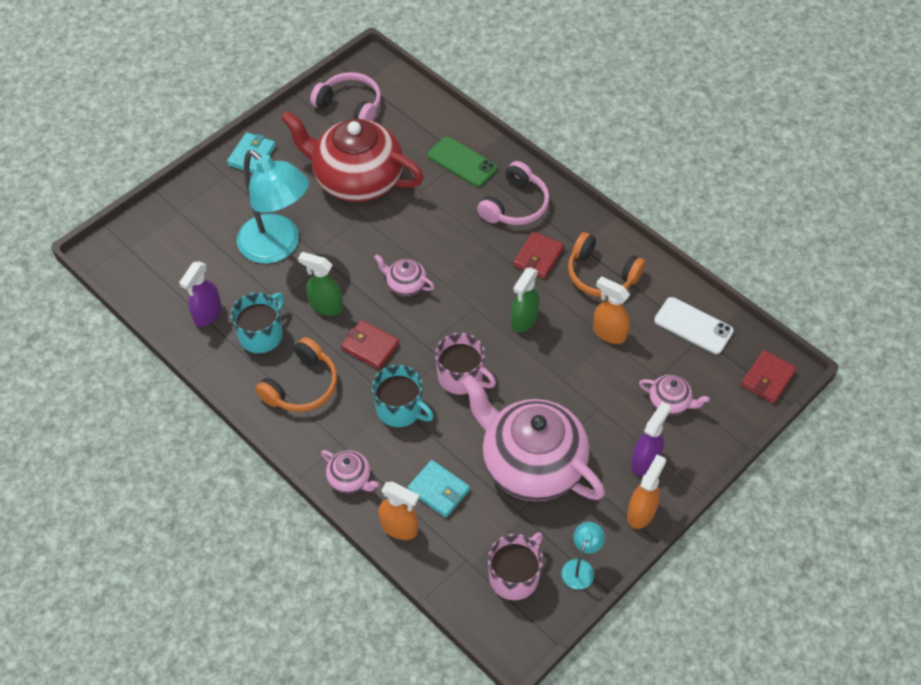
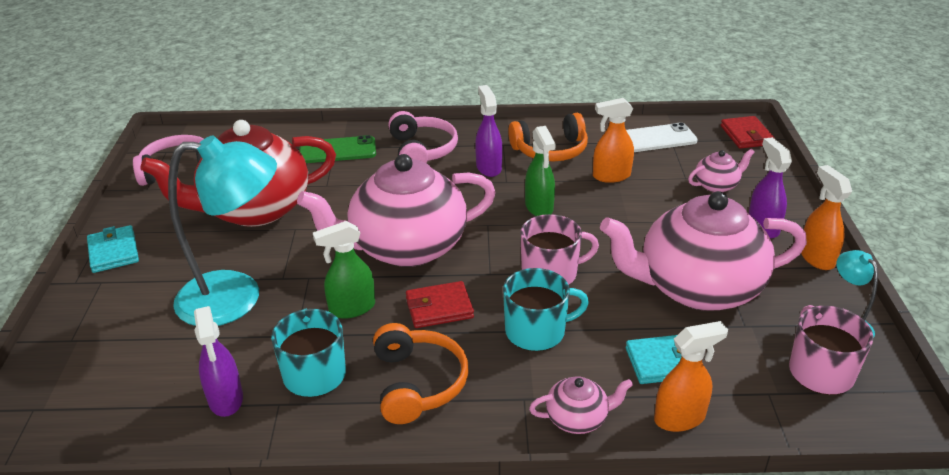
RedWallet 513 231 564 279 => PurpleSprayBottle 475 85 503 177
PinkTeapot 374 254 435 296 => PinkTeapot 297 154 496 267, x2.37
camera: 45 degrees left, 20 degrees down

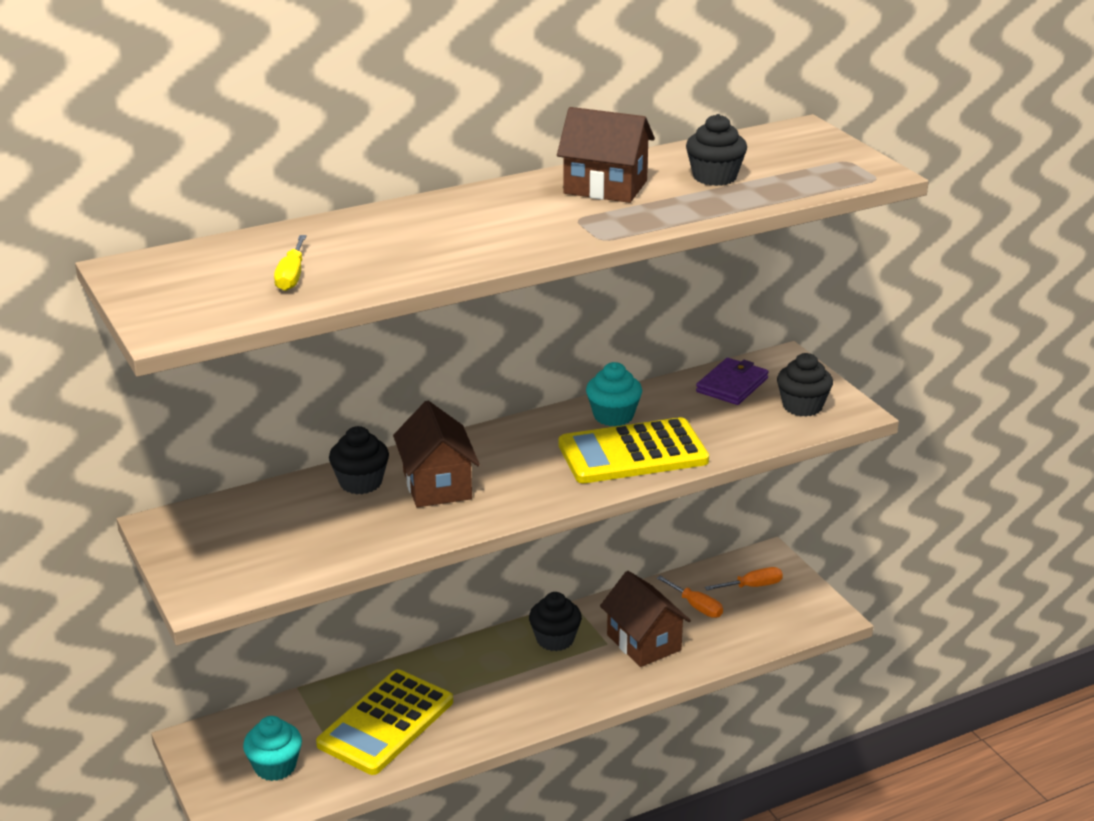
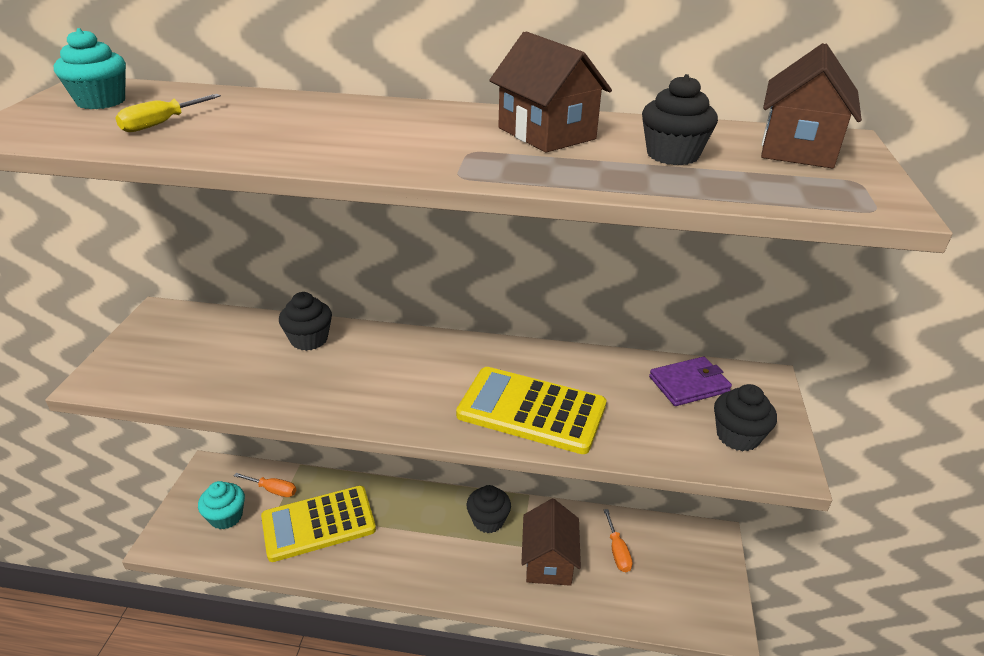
BrownHouse 393 401 480 507 => BrownHouse 761 43 862 168, relocated
TurquoiseCupcake 586 362 642 426 => TurquoiseCupcake 54 28 126 109, relocated
OrangeScrewdriver 705 567 783 590 => OrangeScrewdriver 234 473 296 497, relocated
camera: 35 degrees right, 5 degrees up

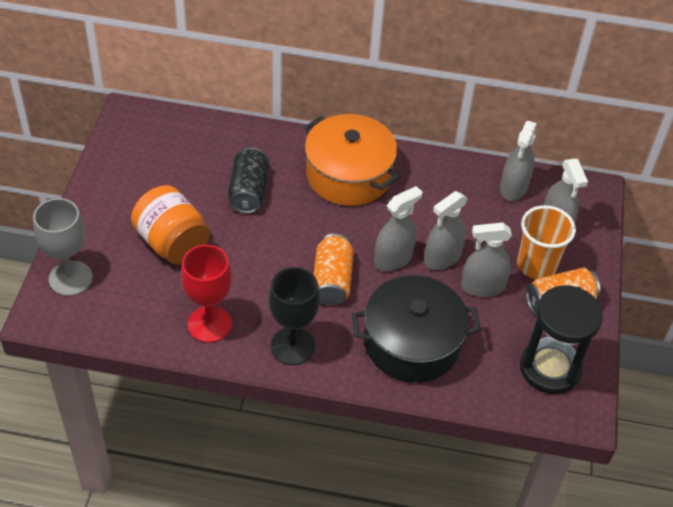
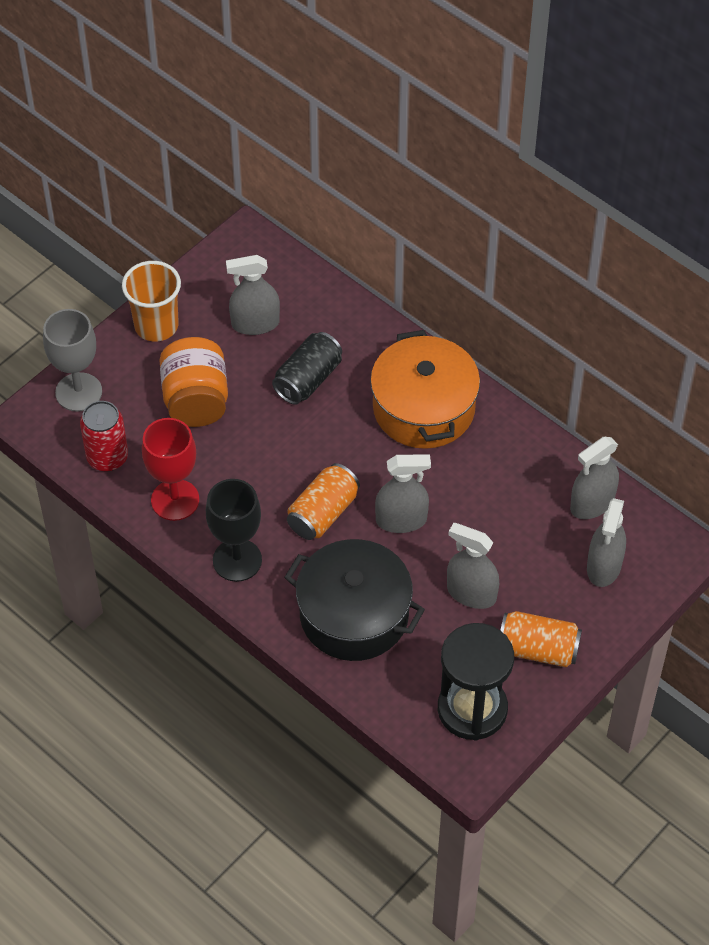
nothing => RedCan 80 401 128 471
GreySprayBottle 424 191 468 270 => GreySprayBottle 226 255 280 335, relocated
OrangeCup 517 205 576 279 => OrangeCup 122 261 181 342, relocated
camera: 35 degrees right, 5 degrees up

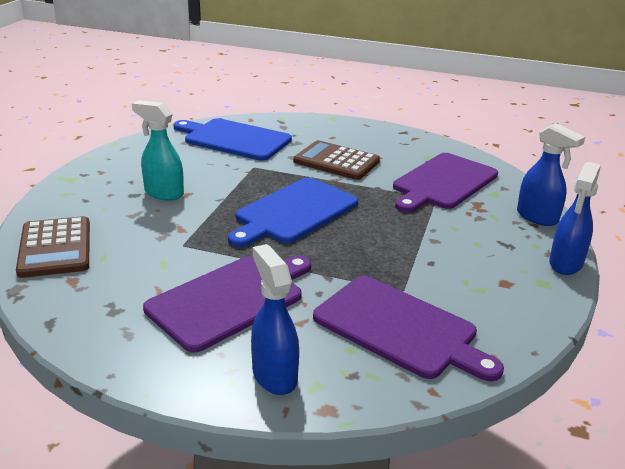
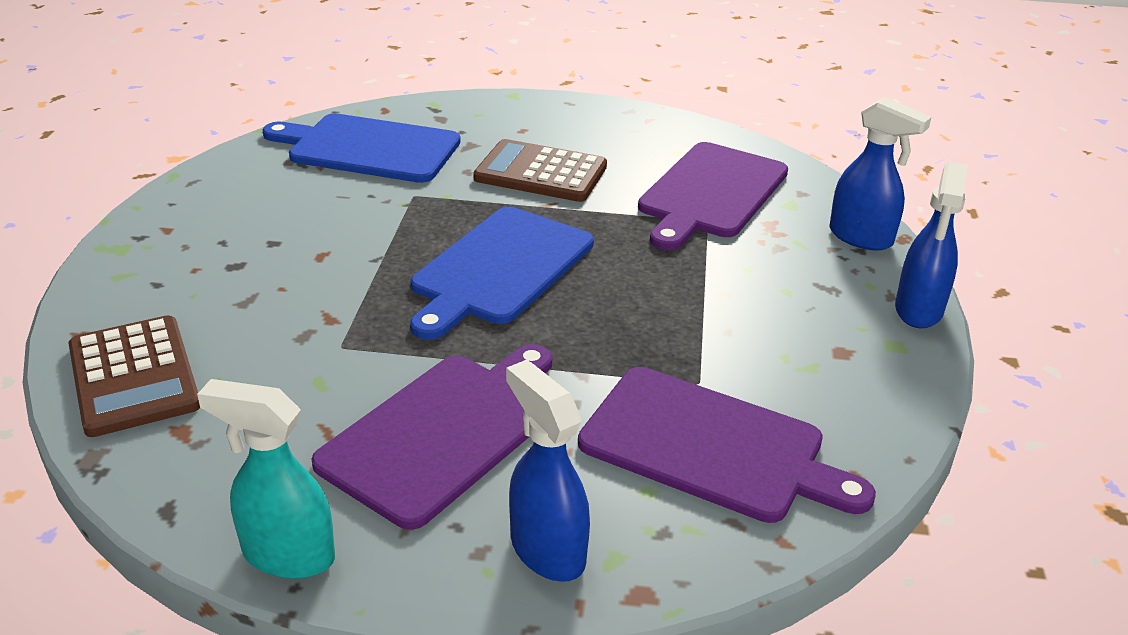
TurquoiseSprayBottle 132 100 184 201 => TurquoiseSprayBottle 197 379 335 579, relocated
camera: 10 degrees left, 5 degrees up

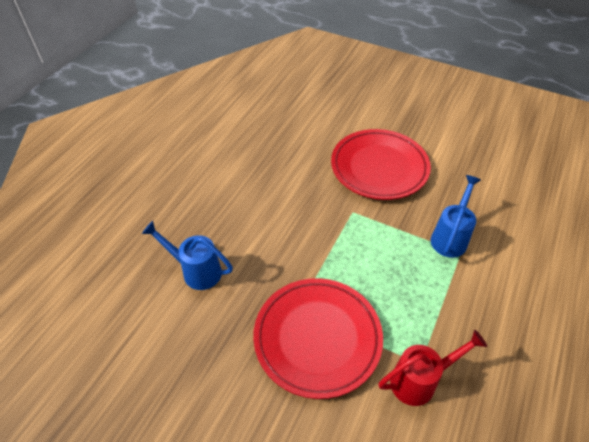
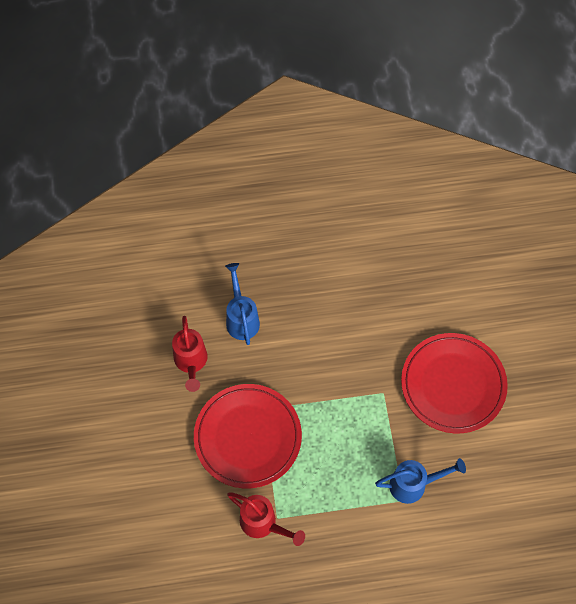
nothing => RedWateringCan 172 316 208 392
camera: 55 degrees right, 15 degrees up

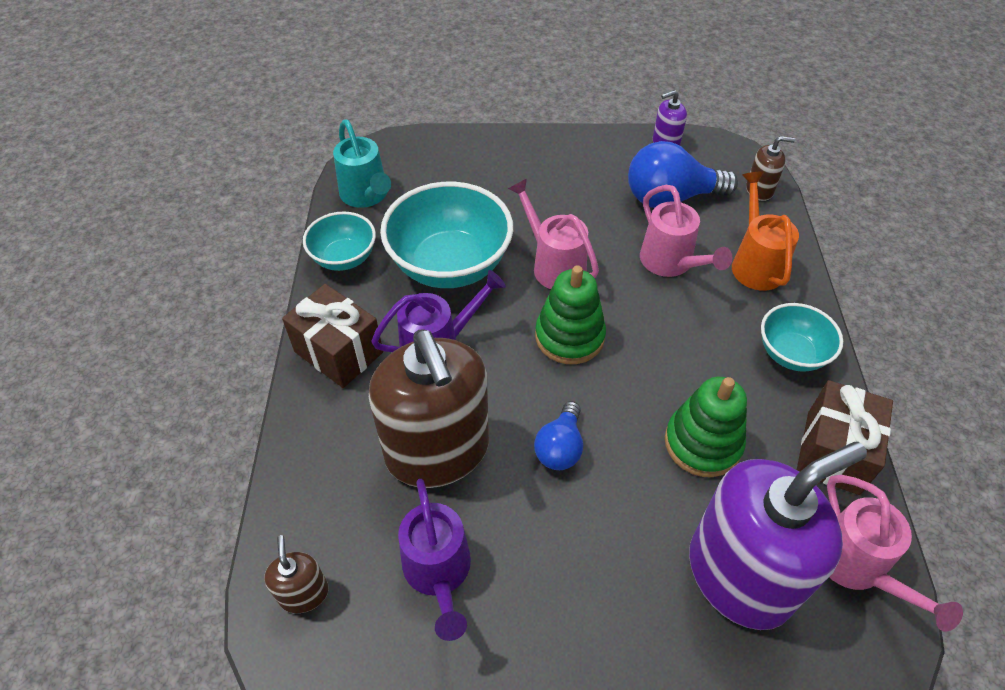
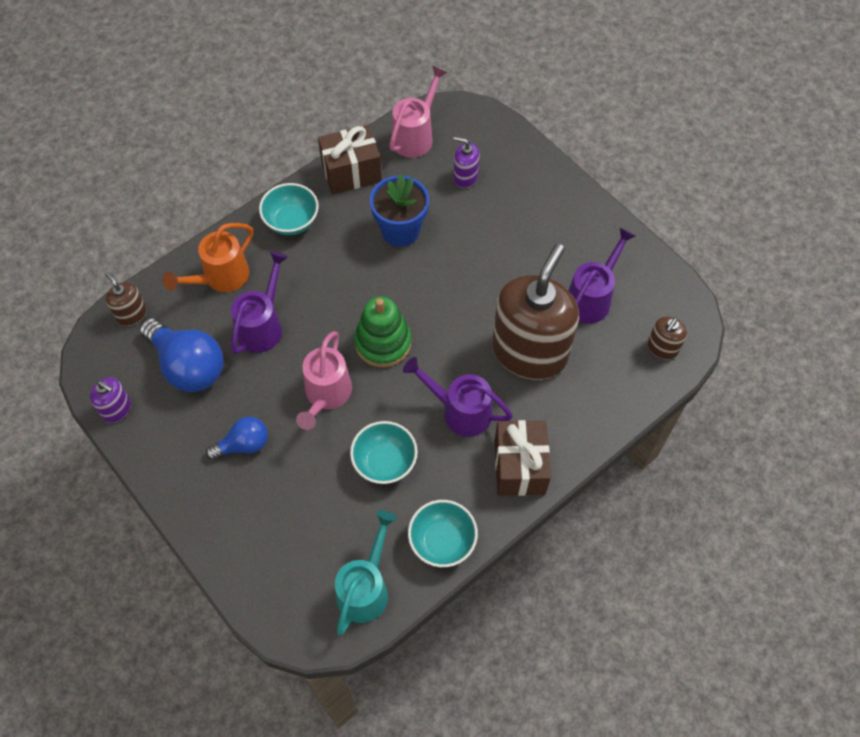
BlueLightBulb 534 401 583 470 => BlueLightBulb 205 416 268 460, relocated
GreenStackingToy 665 377 747 477 => BlueFlowerPot 370 174 429 247
PinkWateringCan 640 185 732 277 => PurpleWateringCan 231 251 288 354
TurquoiseBowl 380 182 513 288 => TurquoiseBowl 350 421 418 484, x0.56
PurpleSoapDispenser 689 442 867 630 => PurpleSoapDispenser 453 136 480 188, x0.42
camera: 130 degrees left, 10 degrees up

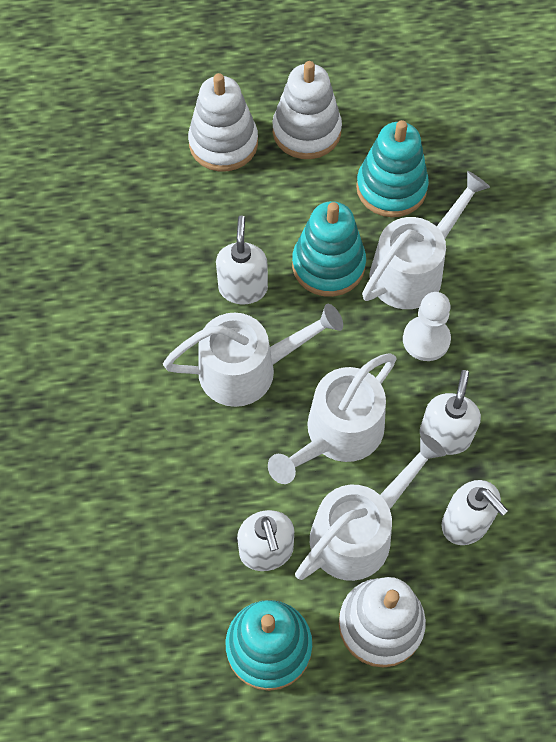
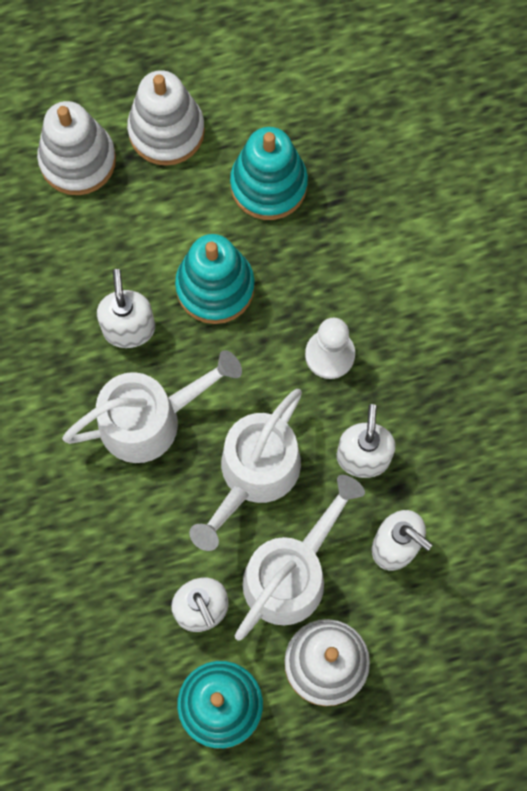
WhiteWateringCan 362 171 490 309 => nothing
camera: 10 degrees left, 10 degrees up

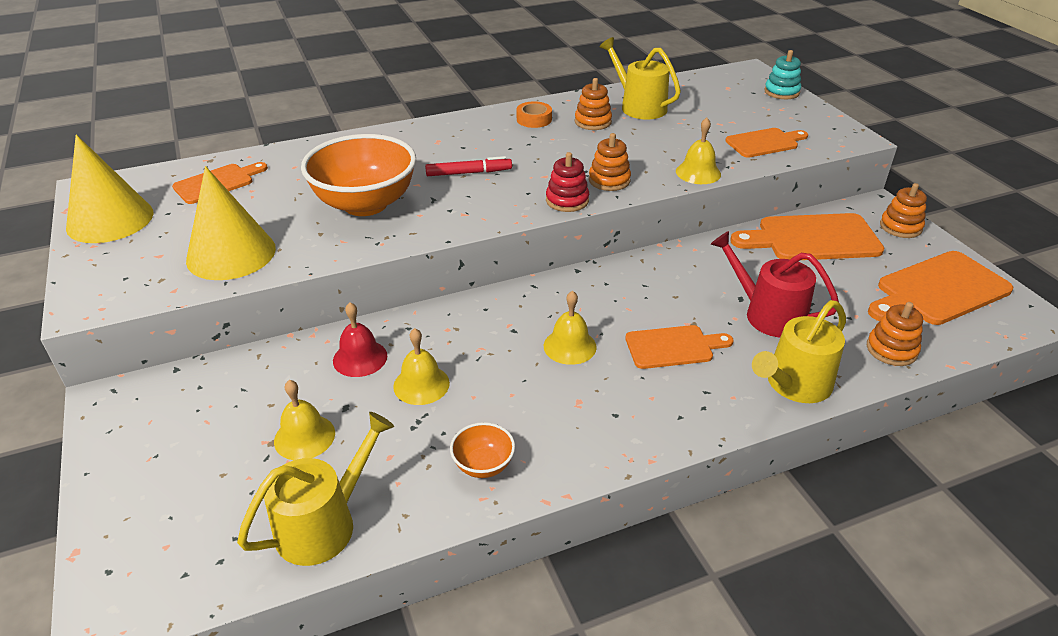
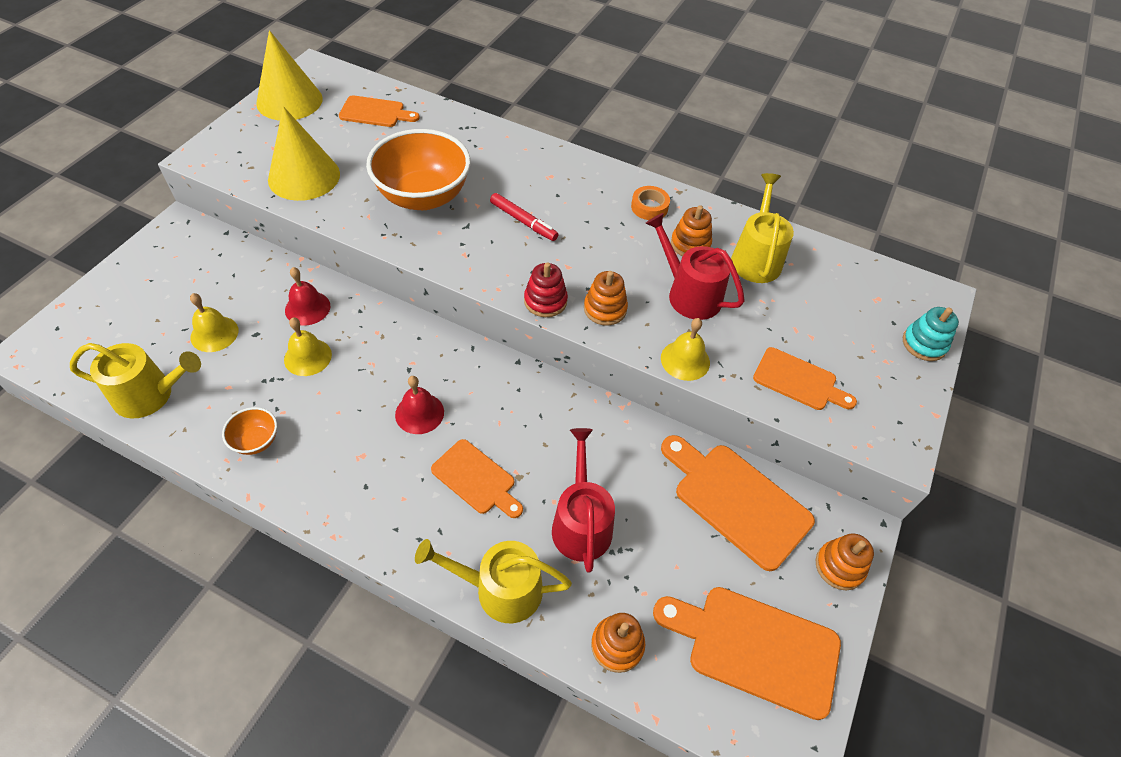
nothing => RedWateringCan 645 213 745 320
YellowBell 544 291 597 365 => RedBell 395 376 444 434
camera: 45 degrees right, 15 degrees up

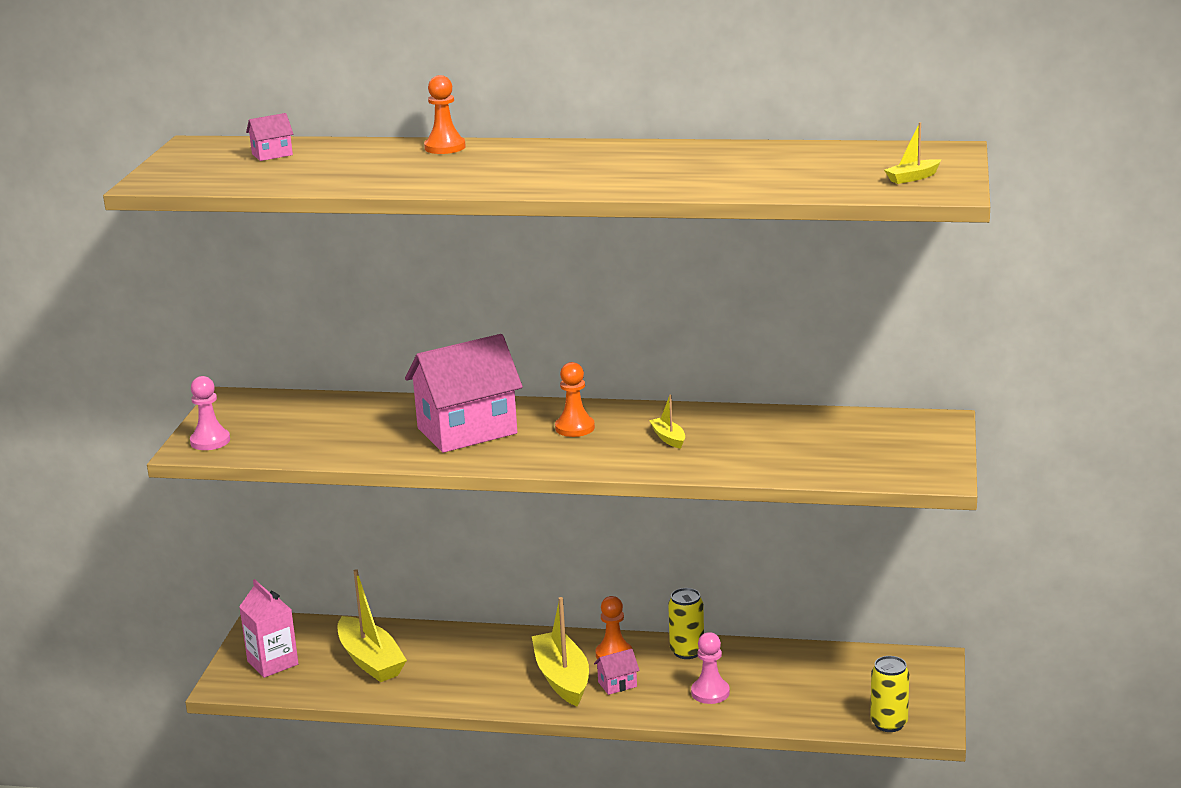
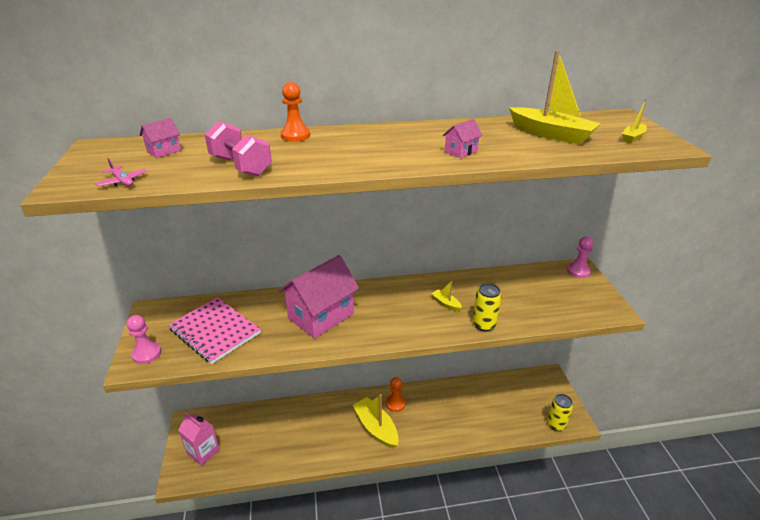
OrangePawn 555 362 595 437 => nothing
nothing => PinkPlane 95 158 147 186
nothing => PinkNotebook 168 297 261 364
nothing => PinkDumbbell 204 121 272 176
YellowBoat 337 569 407 682 => YellowBoat 509 51 601 145, relocated
PinkHouse 594 649 640 695 => PinkHouse 443 119 483 158, relocated
YellowCan 668 588 704 659 => YellowCan 473 283 501 332, relocated
PinkPawn 691 632 730 704 => PinkPawn 567 237 593 278, relocated
camera: 20 degrees left, 10 degrees up

